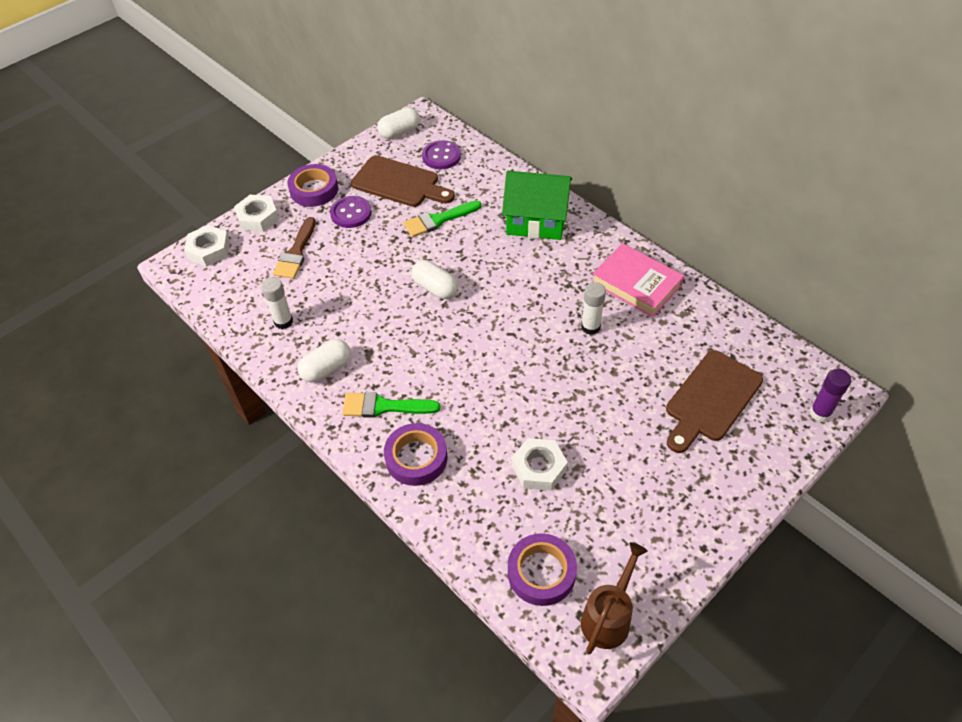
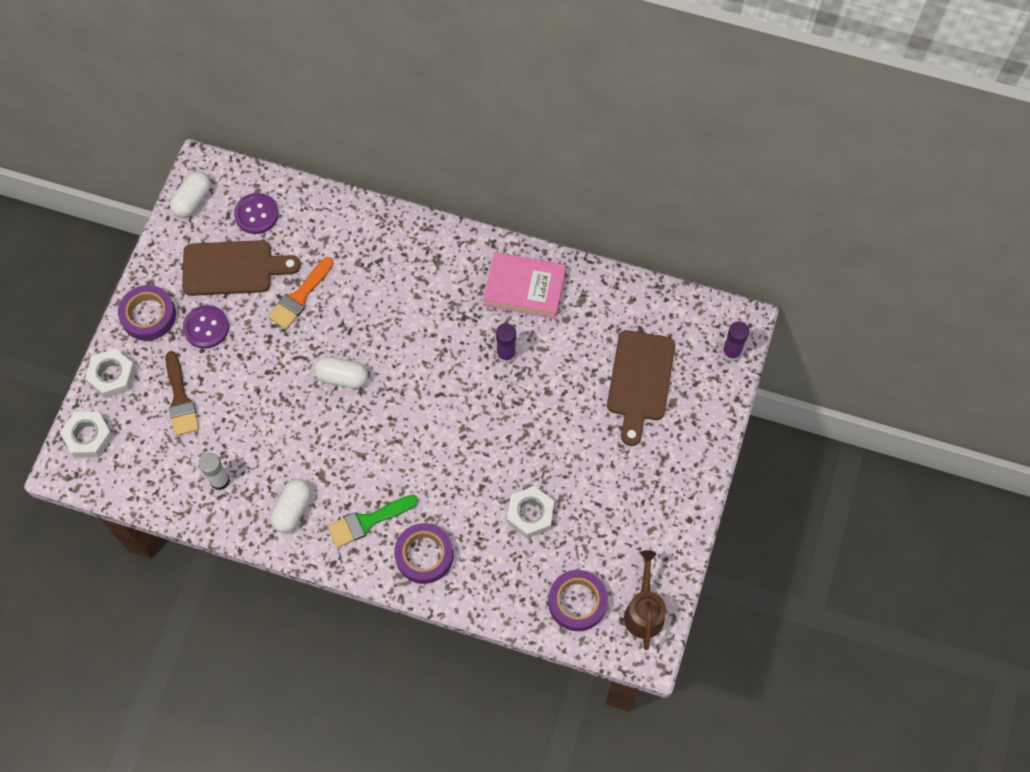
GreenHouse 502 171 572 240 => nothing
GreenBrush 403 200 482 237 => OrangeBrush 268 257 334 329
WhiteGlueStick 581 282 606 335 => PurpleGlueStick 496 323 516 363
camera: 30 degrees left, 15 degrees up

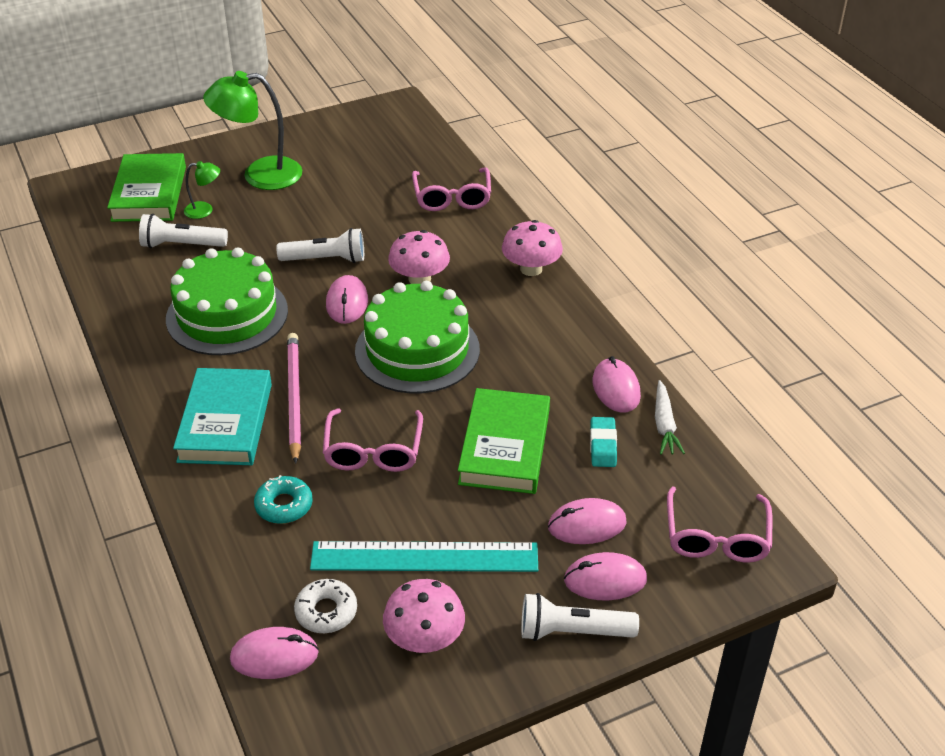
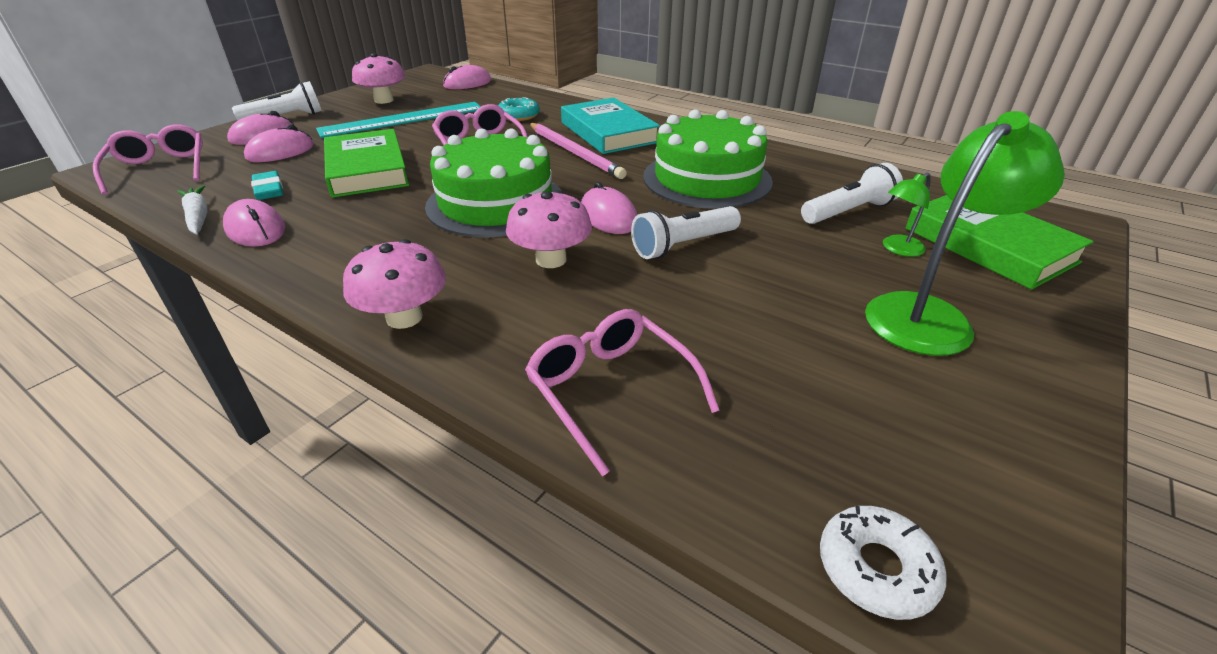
WhiteDonut 294 579 357 633 => WhiteDonut 820 506 947 620, relocated
camera: 150 degrees right, 5 degrees down

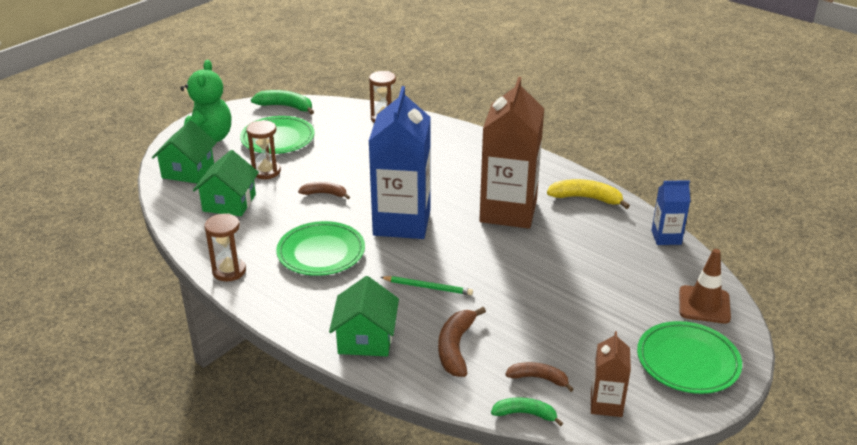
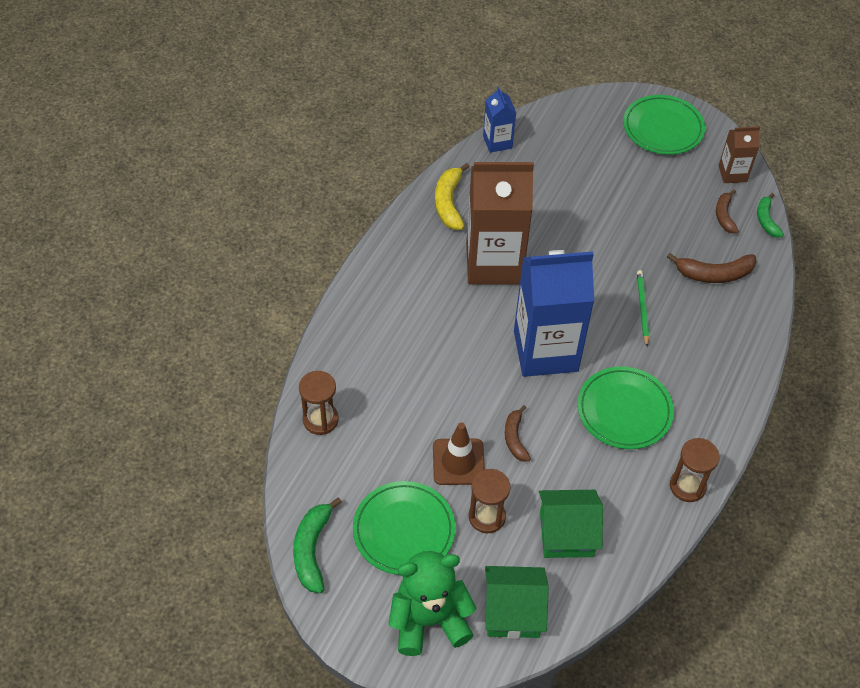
GreenHouse 329 276 399 356 => nothing
BrownTrafficCone 679 249 731 324 => BrownTrafficCone 433 423 485 485, relocated
camera: 105 degrees left, 20 degrees up

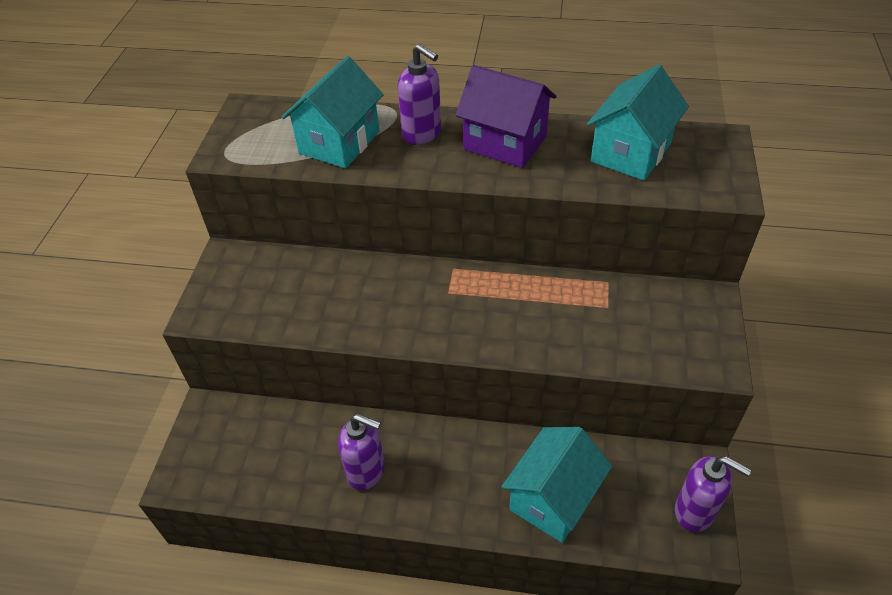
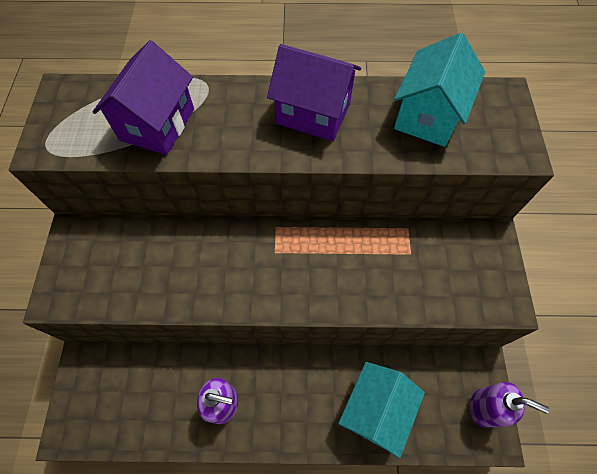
PurpleSoapDispenser 398 44 441 145 => nothing
TurquoiseHouse 282 56 384 169 => PurpleHouse 93 40 194 155
camera: 10 degrees left, 15 degrees up

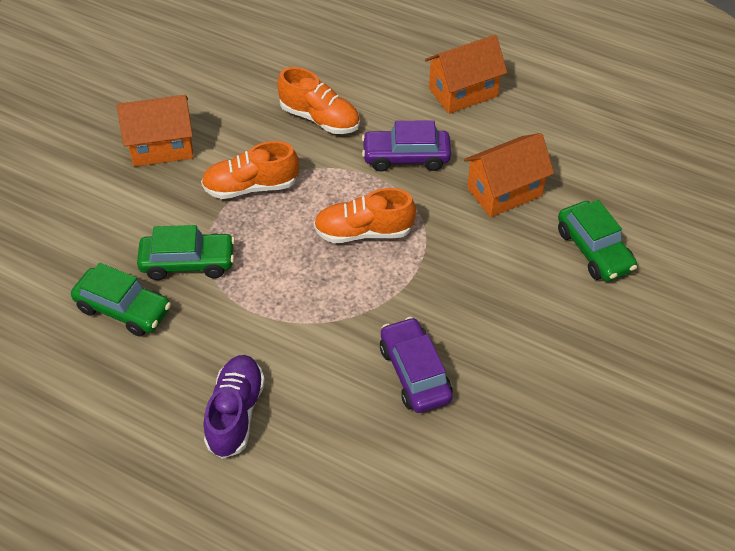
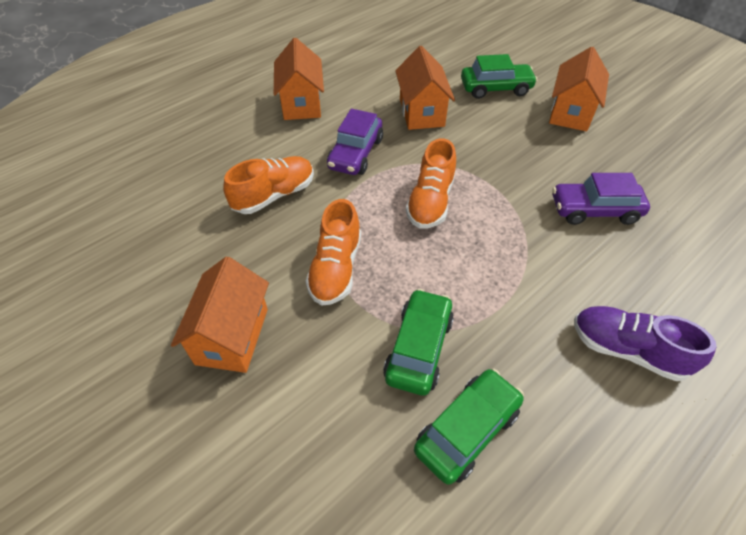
nothing => OrangeHouse 549 47 609 131
camera: 70 degrees left, 0 degrees up

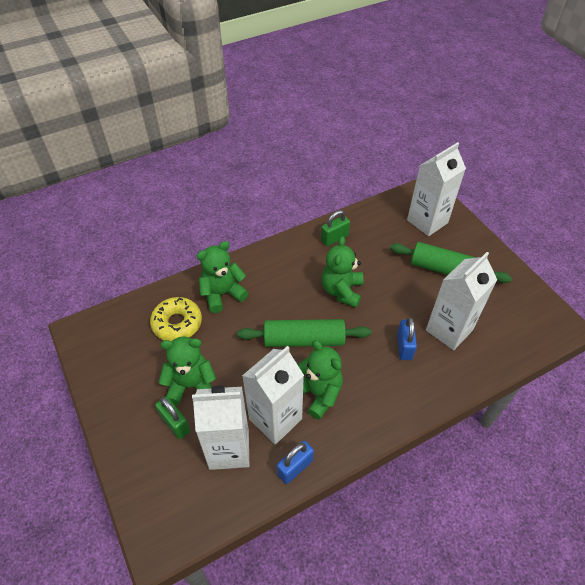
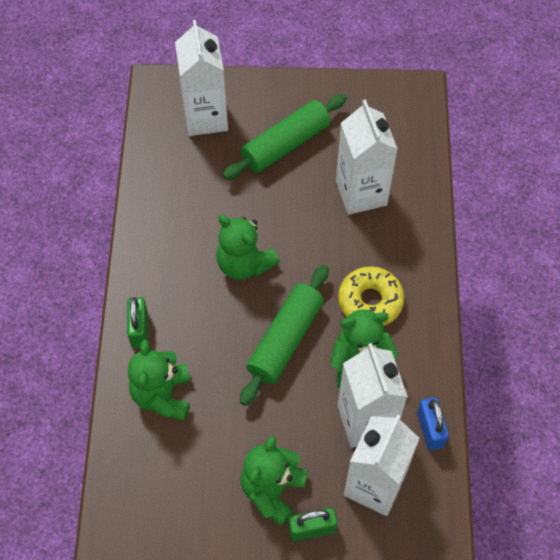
BluePadlock 397 317 417 360 => nothing
YellowDonut 150 297 202 341 => YellowDonut 338 266 405 326, relocated
GreenPadlock 321 210 350 246 => GreenPadlock 127 297 148 348, relocated
camera: 60 degrees left, 10 degrees up

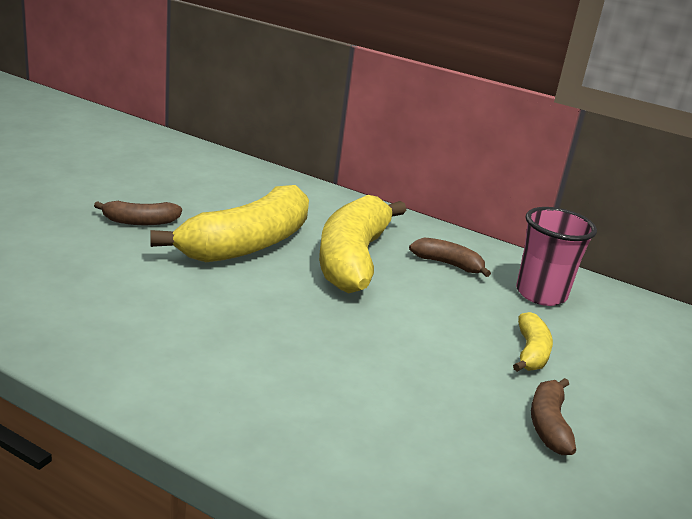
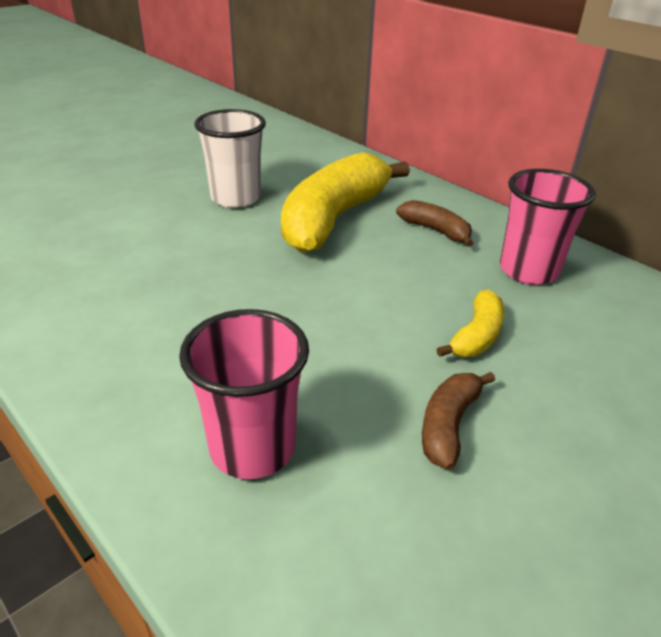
BrownBanana 94 201 182 225 => nothing
nothing => PinkCup 179 309 309 479
YellowBanana 150 185 309 262 => WhiteCup 194 109 266 208
camera: 20 degrees right, 10 degrees up

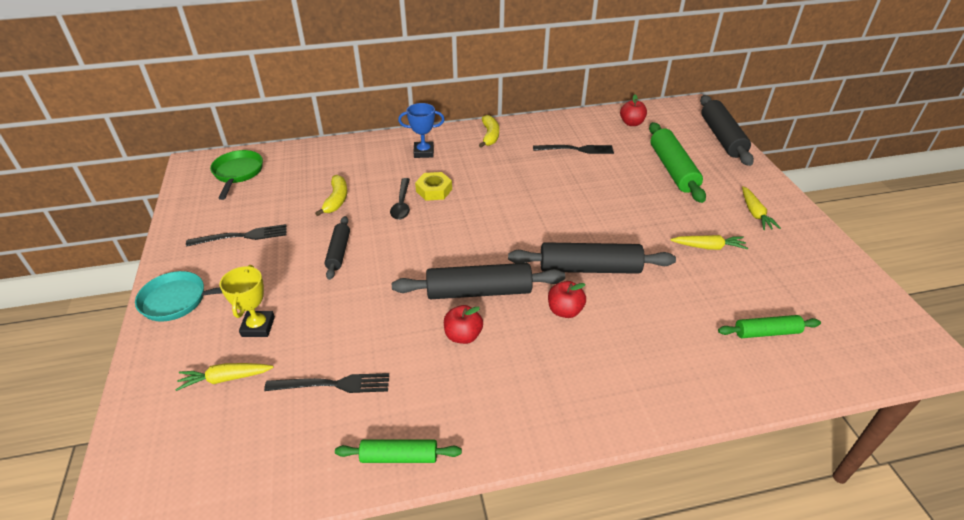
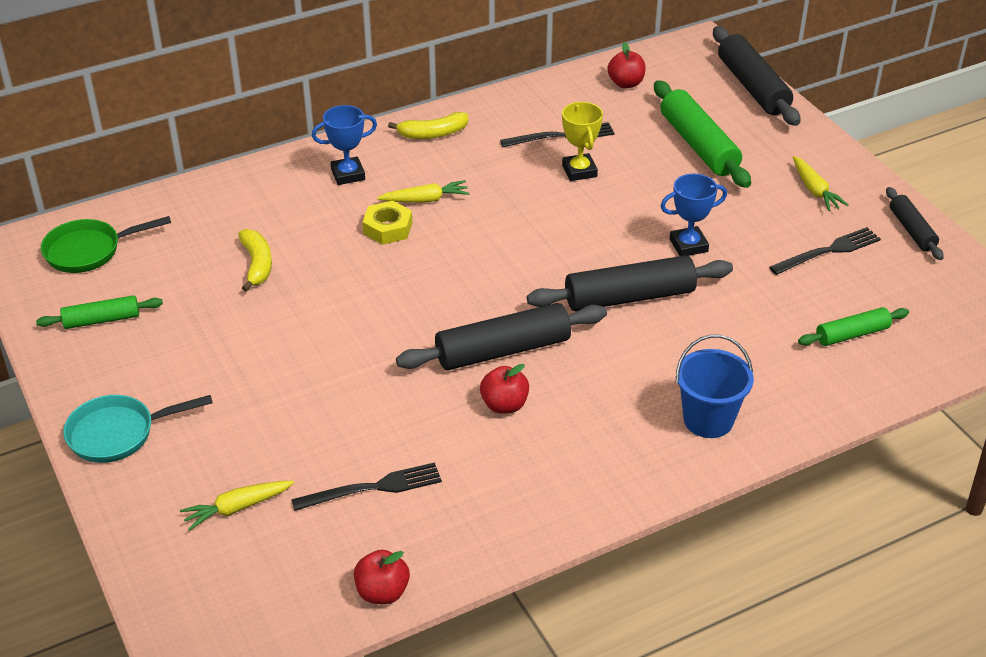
BlackSpoon 390 178 410 220 => nothing
nothing => BlueTrophy 661 174 727 256
nothing => BlueBucket 676 335 754 438
BlackFork 186 224 286 247 => BlackFork 769 227 881 275, relocated
YellowTrophy 220 265 275 337 => YellowTrophy 562 102 603 181, relocated
BlackRollingPin 324 216 350 280 => BlackRollingPin 886 187 944 260, relocated
GreenRollingPin 335 439 462 463 => GreenRollingPin 36 295 163 329, relocated
RedApple 548 281 586 318 => RedApple 354 550 410 604, relocated
YellowCarrot 670 235 748 250 => YellowCarrot 377 180 470 203, relocated
GreenPan 210 150 263 200 => GreenPan 41 216 171 273, 90 degrees counterclockwise
YellowBanana 479 115 499 147 => YellowBanana 388 112 468 139, 90 degrees clockwise
camera: 15 degrees left, 0 degrees up

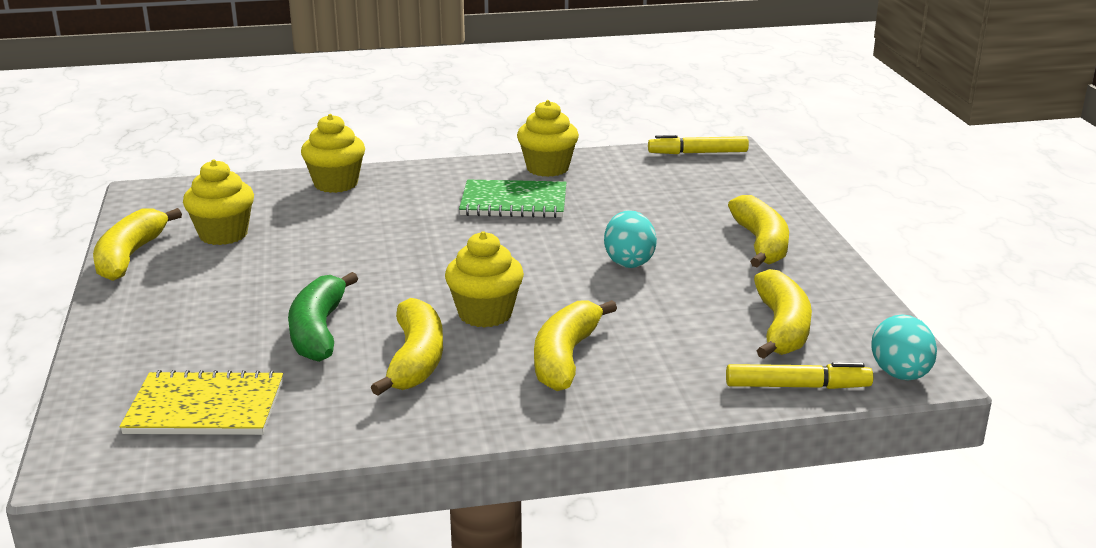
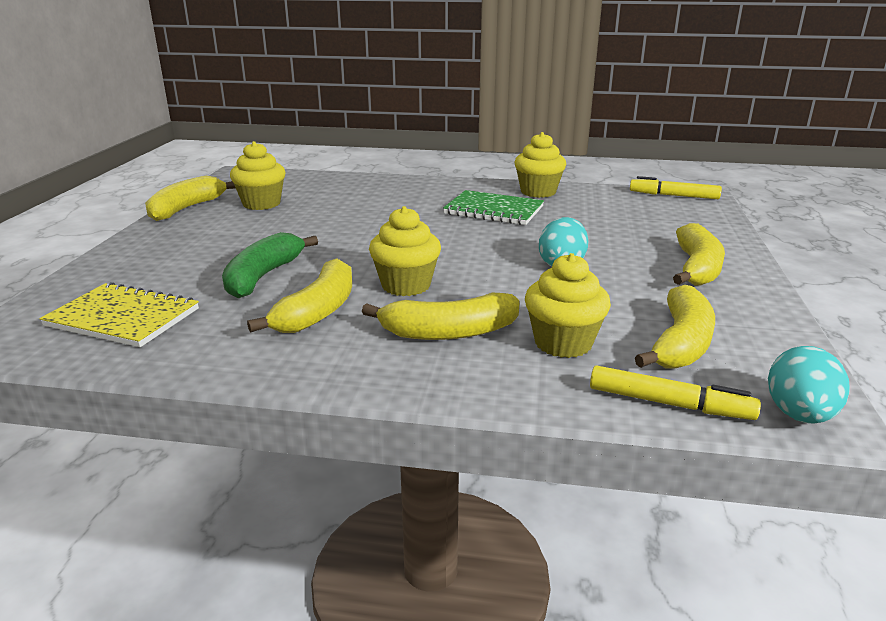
YellowCupcake 301 114 365 193 => YellowCupcake 525 253 611 358, relocated
YellowBanana 534 300 617 391 => YellowBanana 362 293 519 340, 135 degrees counterclockwise
camera: 20 degrees right, 0 degrees up

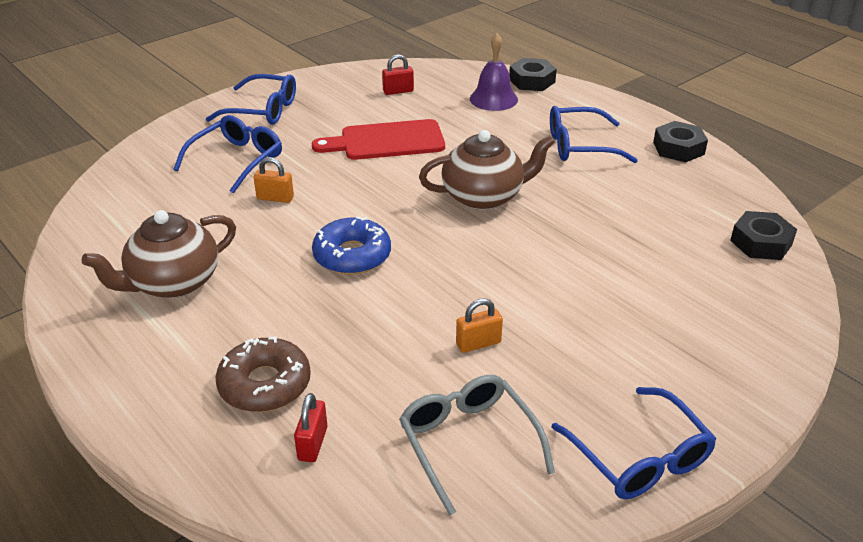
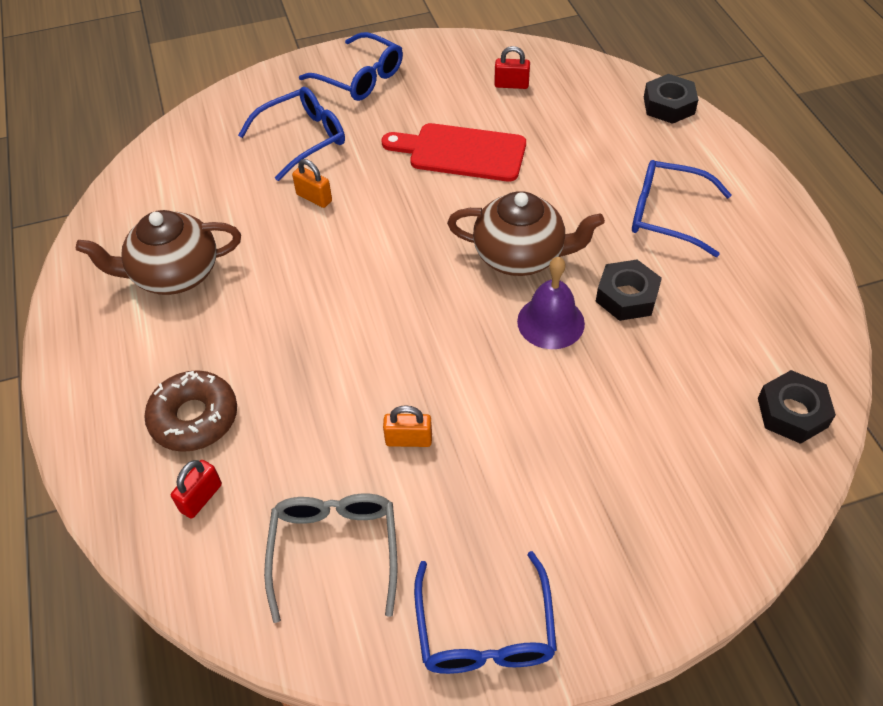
BlueDonut 312 216 391 275 => nothing
PurpleBell 470 33 518 111 => PurpleBell 517 257 585 349, relocated
BlackNut 653 121 708 162 => BlackNut 596 260 662 321, relocated
camera: 25 degrees right, 15 degrees up

